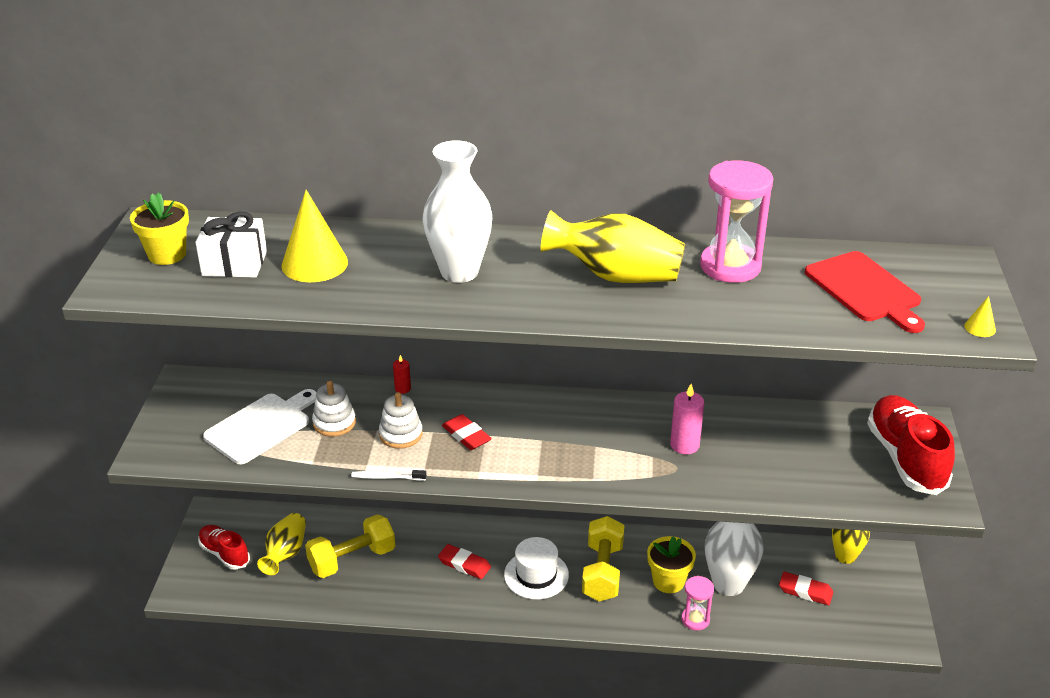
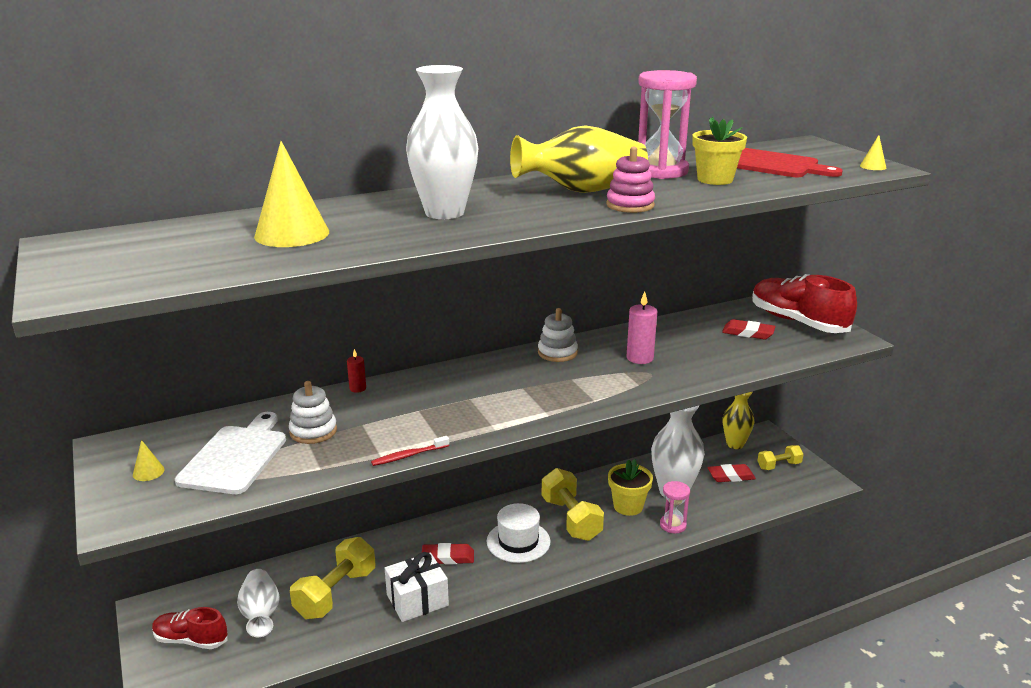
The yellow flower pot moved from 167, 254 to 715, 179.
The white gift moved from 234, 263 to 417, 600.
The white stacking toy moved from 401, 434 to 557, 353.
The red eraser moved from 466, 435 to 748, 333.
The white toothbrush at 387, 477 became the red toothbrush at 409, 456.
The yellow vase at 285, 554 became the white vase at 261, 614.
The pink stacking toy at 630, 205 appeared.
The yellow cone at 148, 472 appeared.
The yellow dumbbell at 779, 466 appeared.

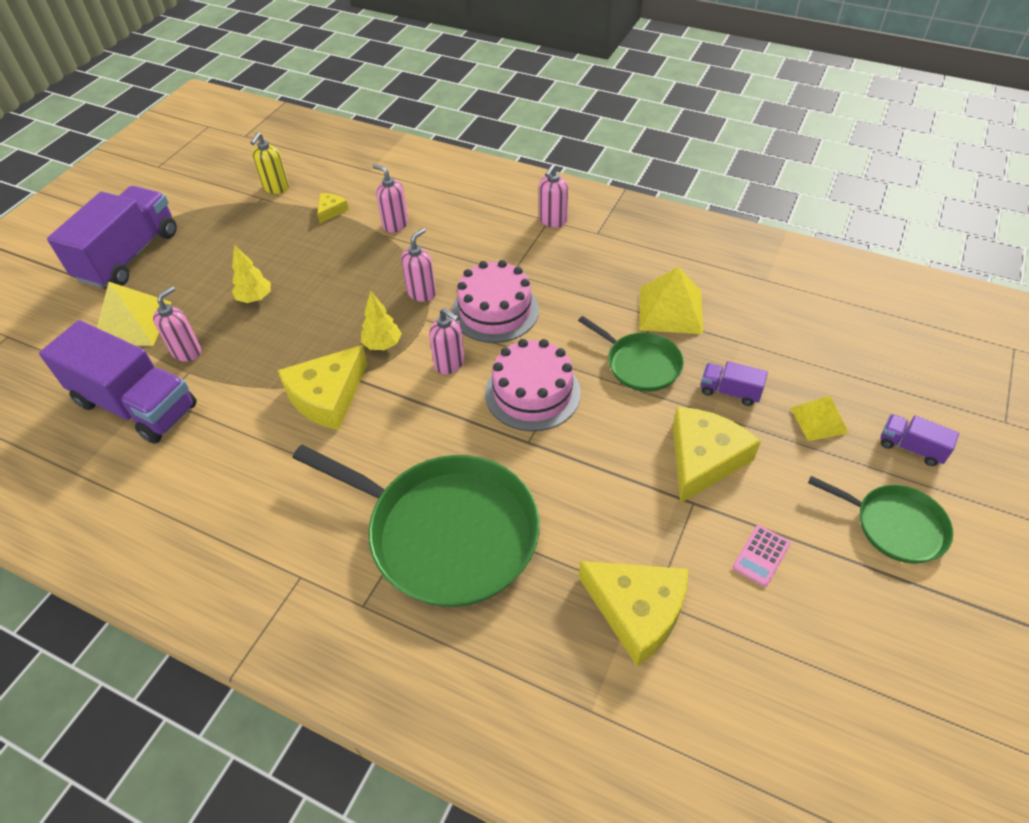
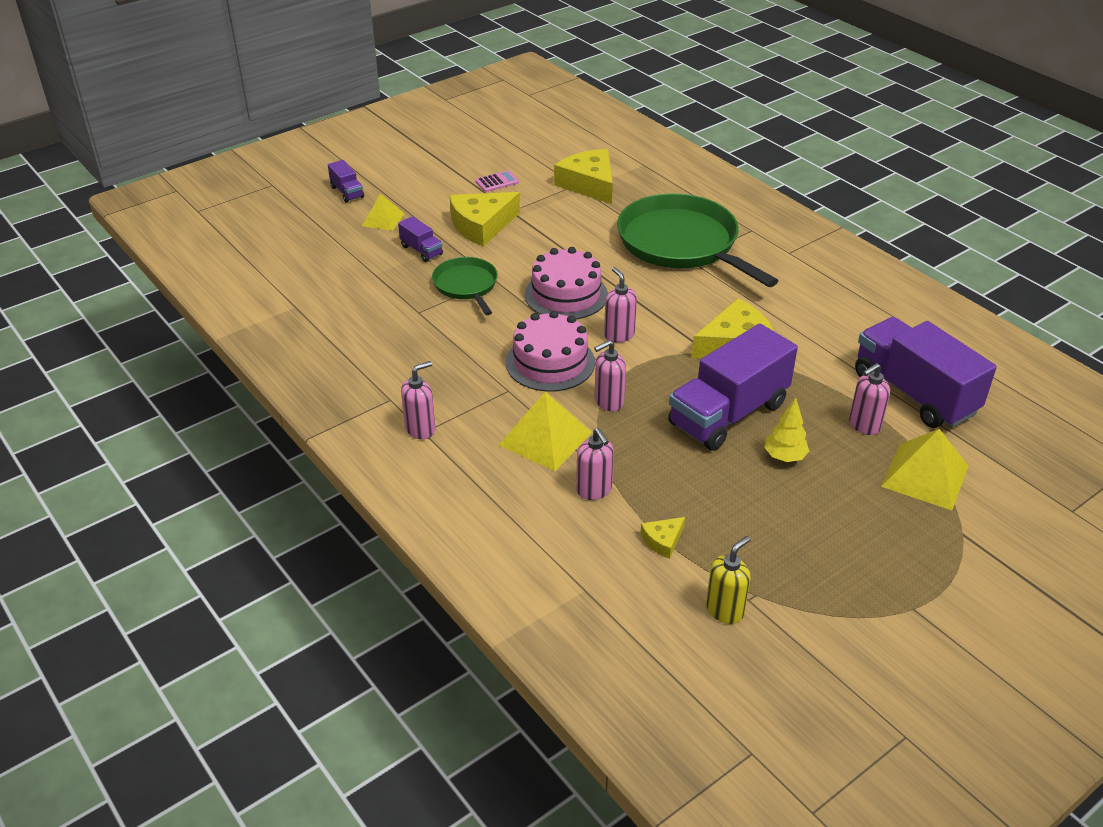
The purple truck moved from 129, 256 to 728, 414.
The yellow pyramid moved from 670, 310 to 545, 438.
The yellow tree at 382, 344 disappeared.
The green pan at 895, 525 disappeared.

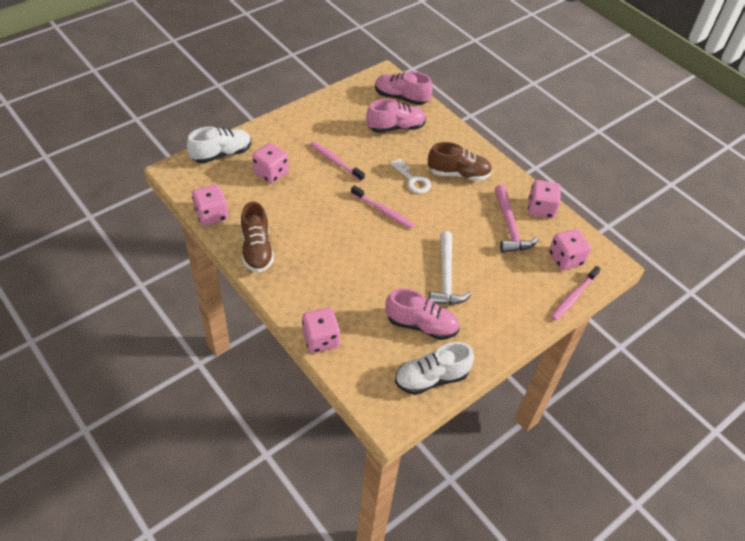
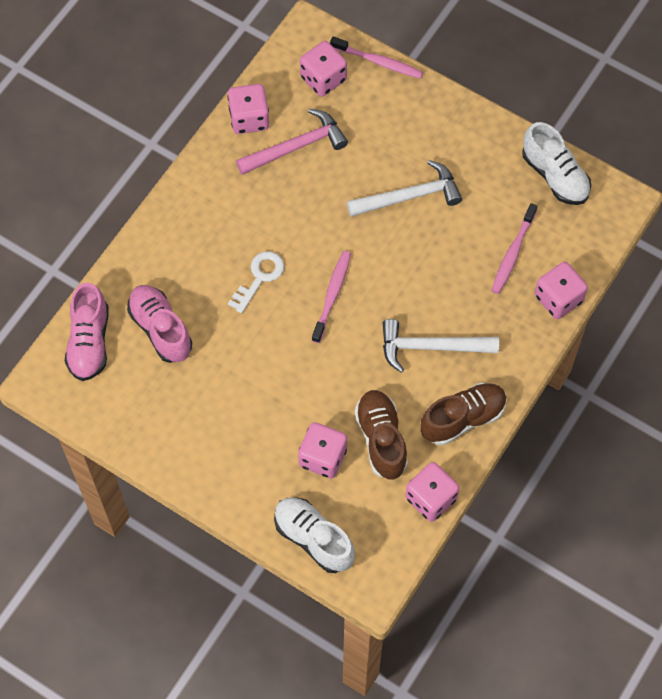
The pink toothbrush moved from 335, 161 to 513, 253.
The brown shoe moved from 458, 174 to 381, 439.
The pink shoe at 421, 325 disappeared.
The white hammer at 431, 347 appeared.

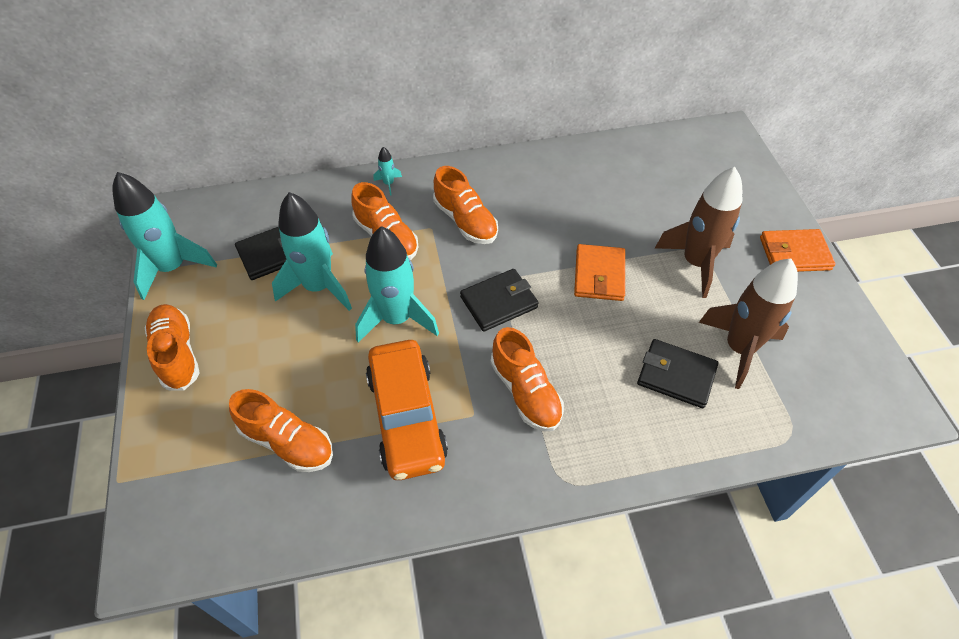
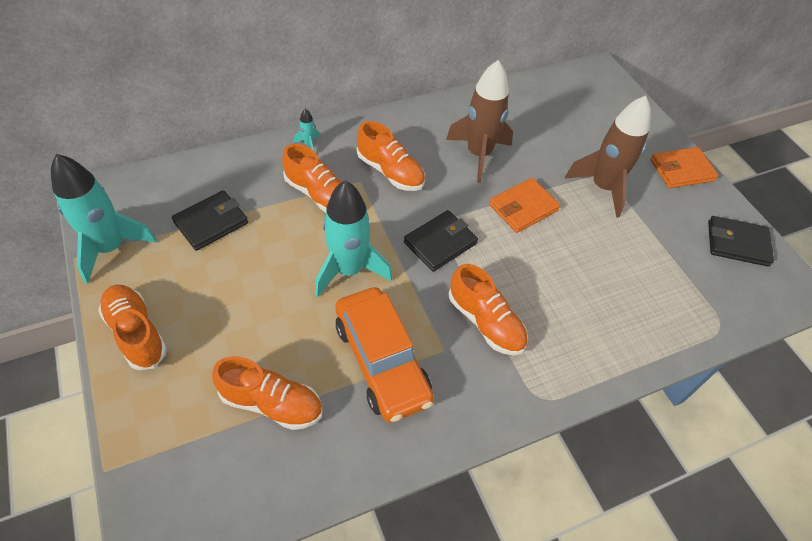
The turquoise rocket at 318, 287 disappeared.
The orange wallet at 599, 275 turned 60 degrees clockwise.
The brown rocket moved from 739, 348 to 478, 154.
The black wallet moved from 676, 375 to 737, 243.

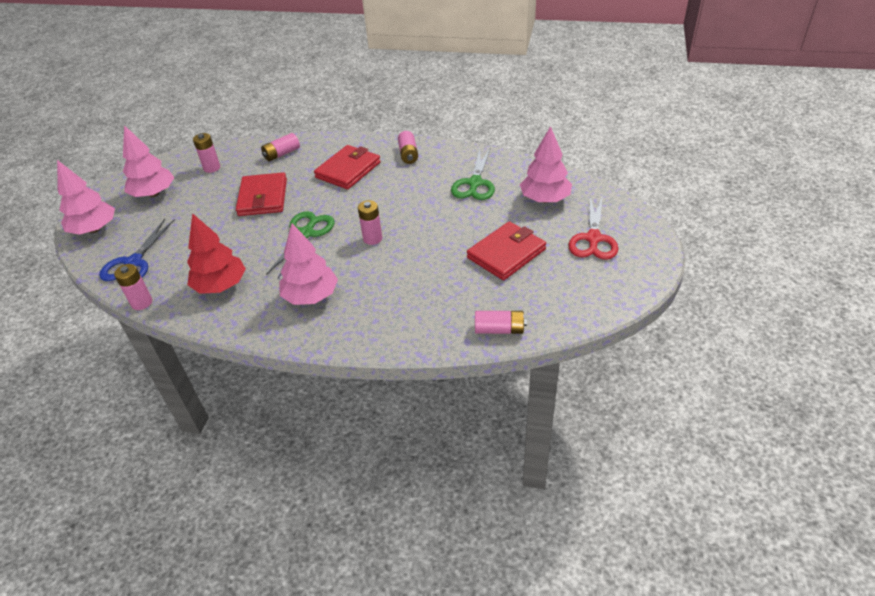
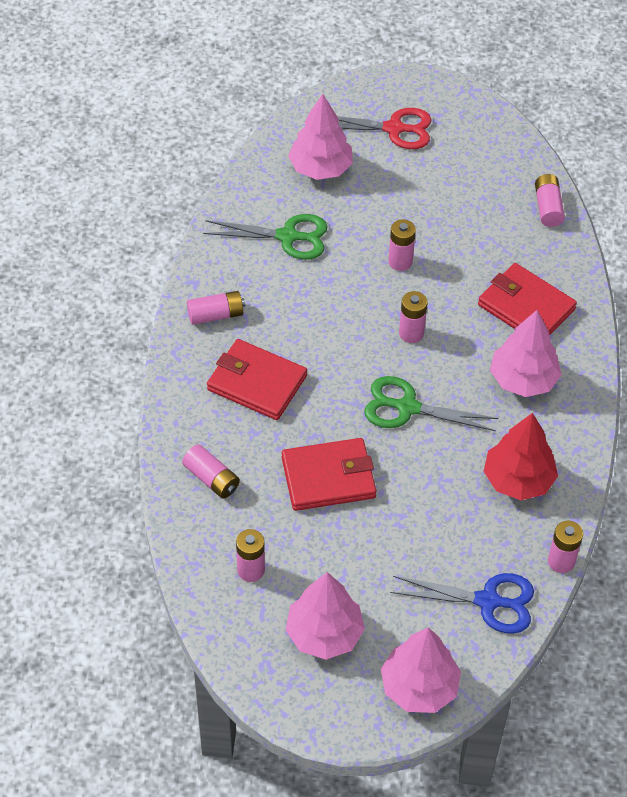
The red wallet moved from 506, 254 to 526, 307.
The pink battery at 400, 261 appeared.

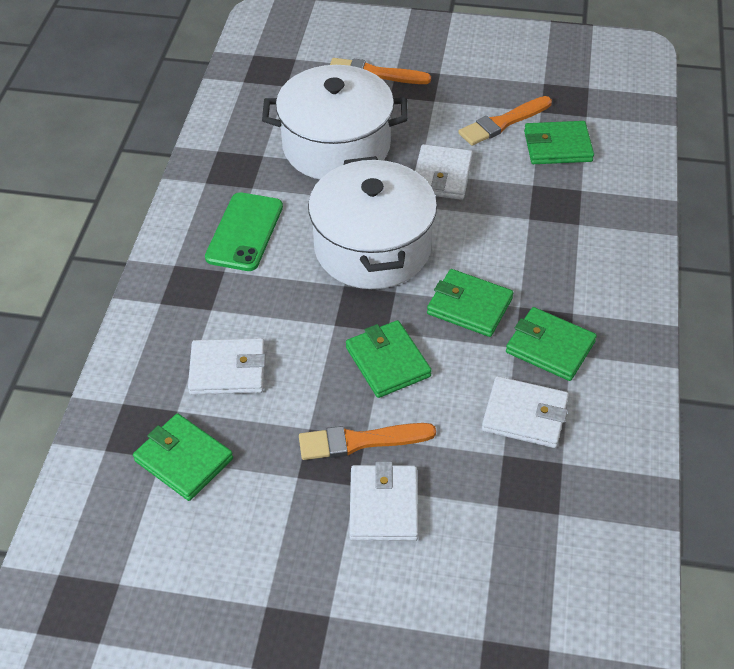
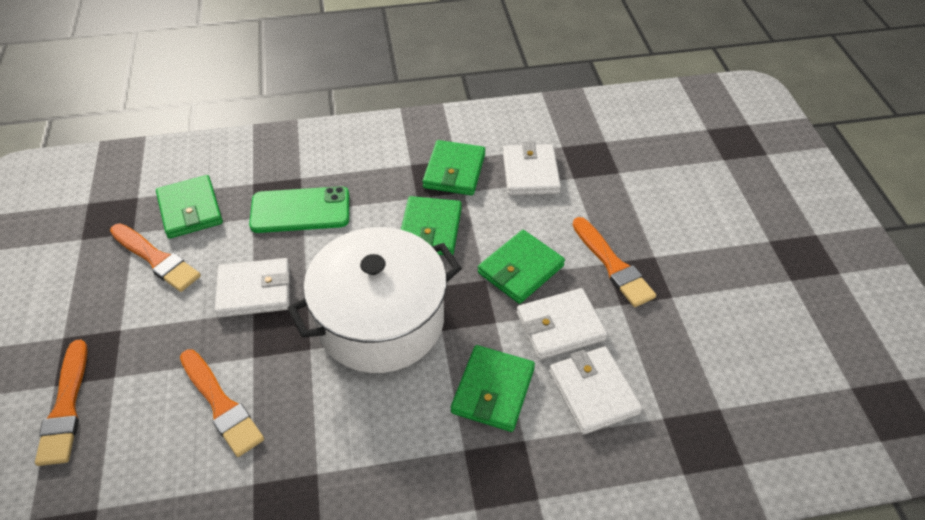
The white pot at 336, 146 was replaced by the orange brush at 221, 405.
The green phone moved from 245, 232 to 300, 210.
The green wallet moved from 184, 459 to 493, 390.
The white wallet moved from 384, 506 to 560, 326.

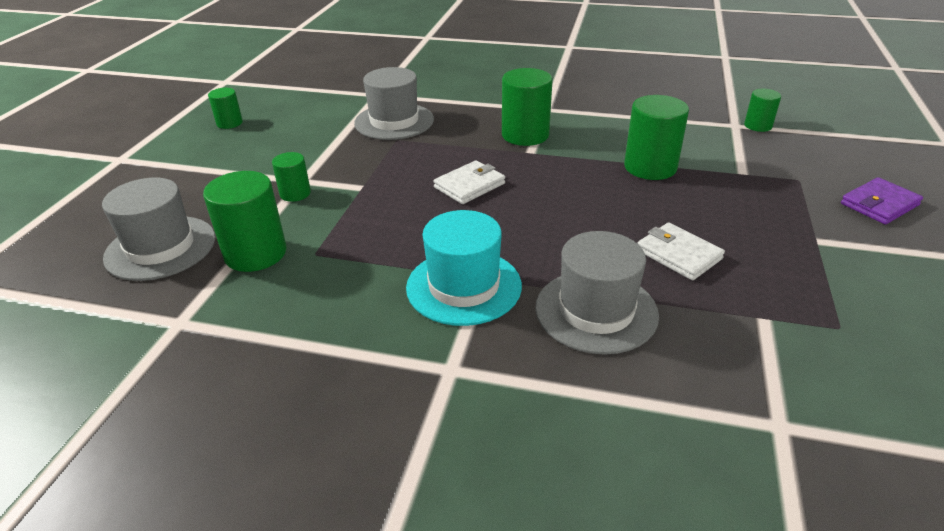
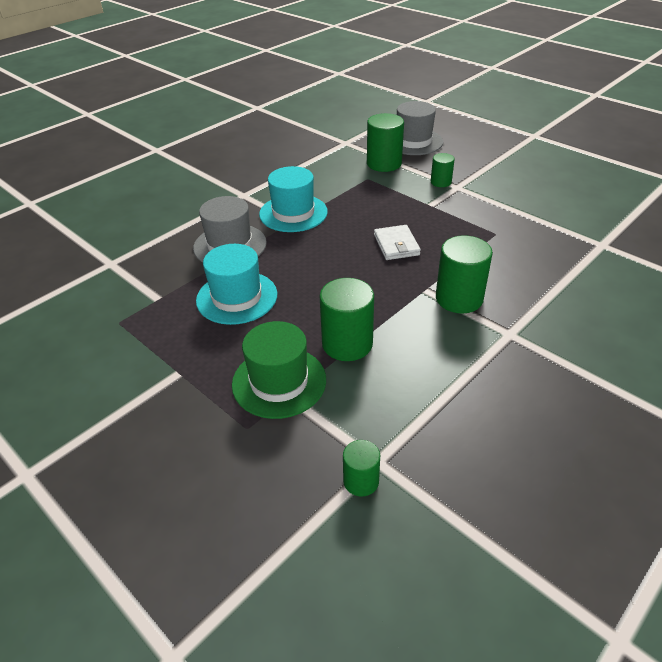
The grey hat at 394, 121 disappeared.
The green cylinder at 229, 123 disappeared.
The purple wallet at 879, 204 disappeared.
The white wallet at 678, 254 was replaced by the turquoise hat at 237, 297.
The green hat at 279, 382 appeared.

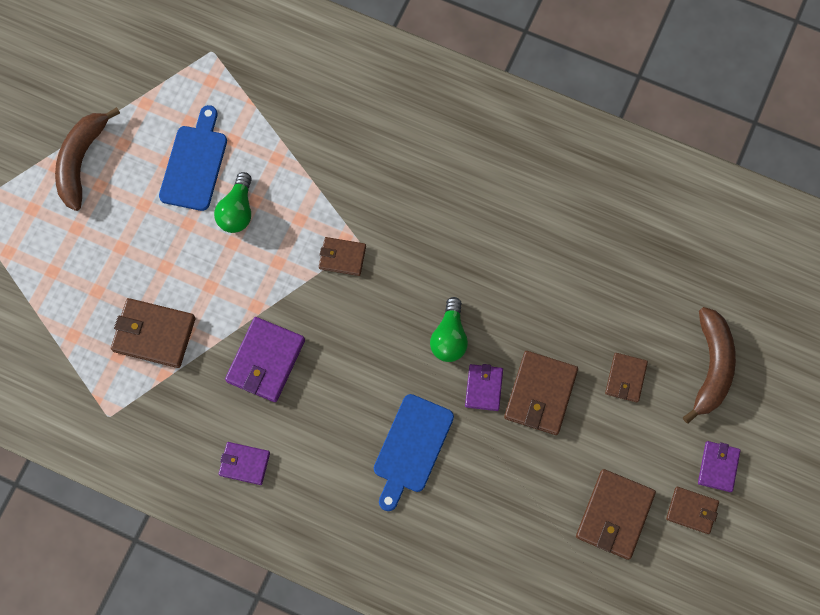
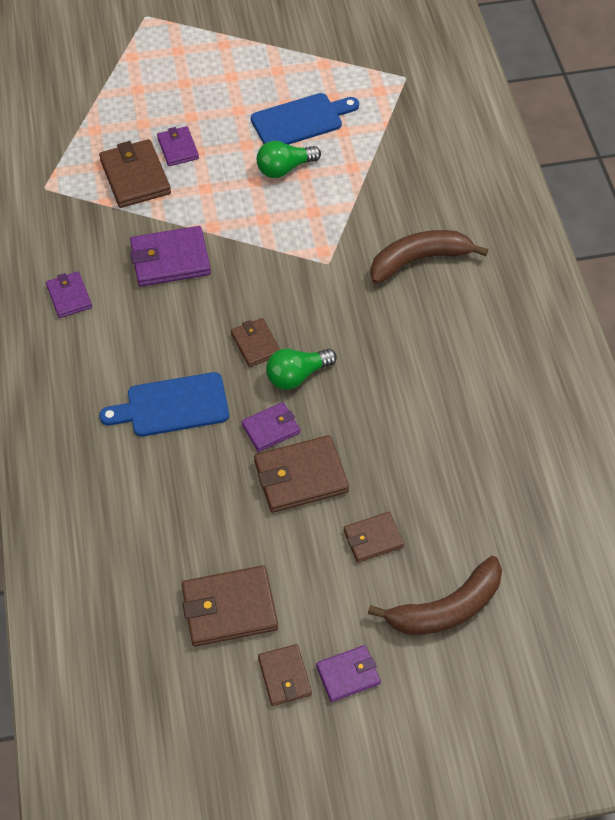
The brown banana moved from 81, 161 to 419, 260.
The brown wallet moved from 342, 257 to 256, 344.
The purple wallet at 178, 148 appeared.

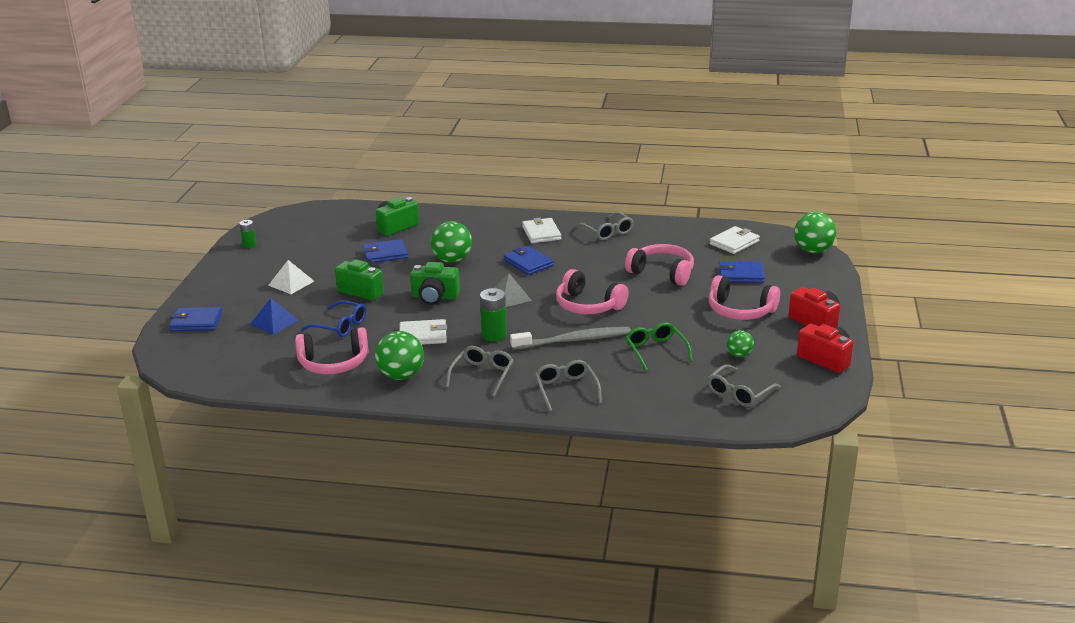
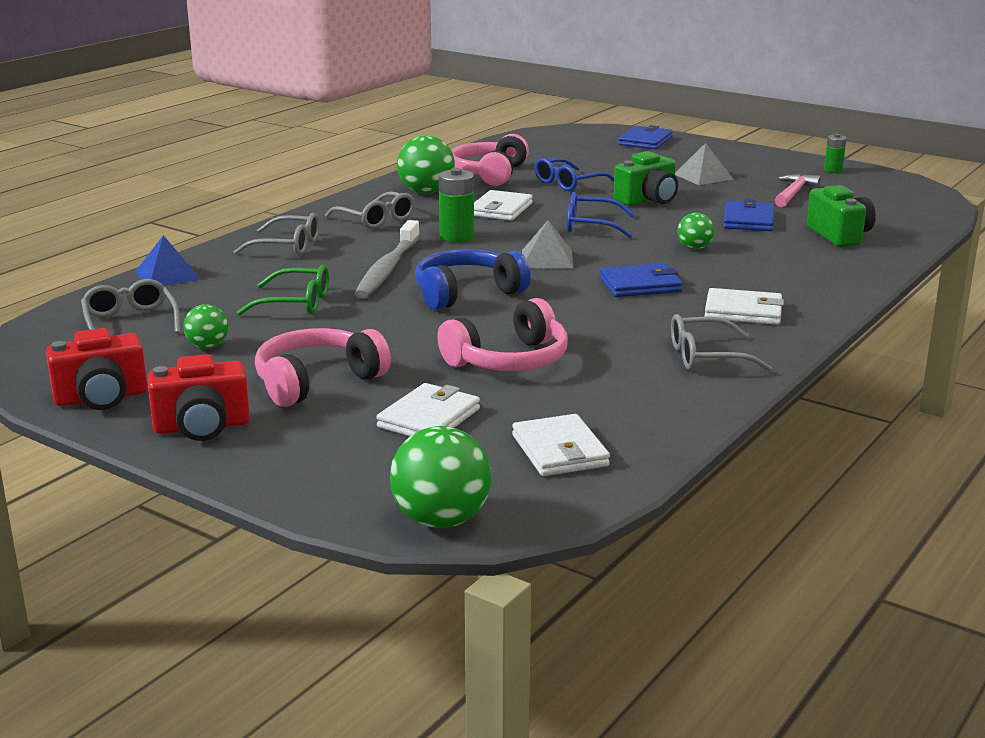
The green ball at 452, 260 changed to 0.57 times the size.
The white pyramid at 291, 283 became the grey pyramid at 703, 176.
The blue wallet at 741, 274 became the white wallet at 429, 418.
The green camera at 435, 297 was replaced by the blue glasses at 591, 226.
The pink headphones at 588, 305 became the blue headphones at 466, 293.
The blue pyramid moved from 274, 322 to 167, 275.
The pink hammer at 793, 193 appeared.

